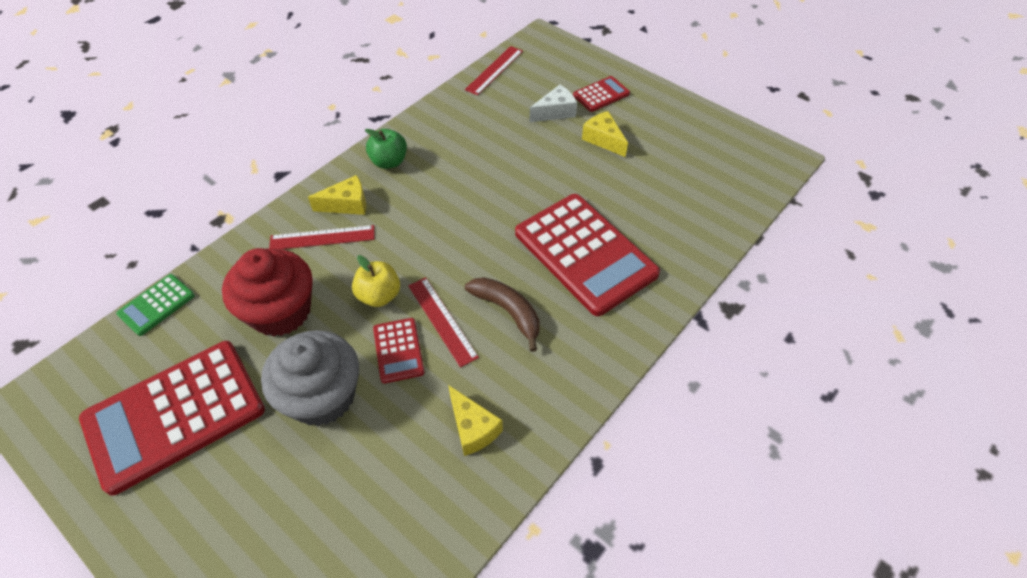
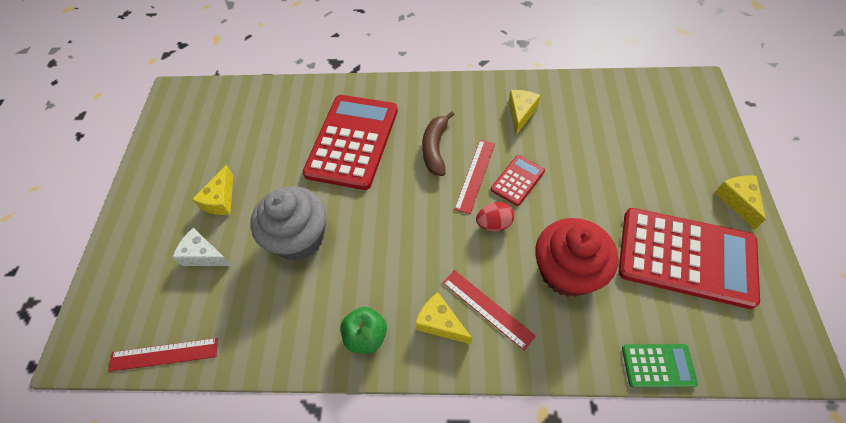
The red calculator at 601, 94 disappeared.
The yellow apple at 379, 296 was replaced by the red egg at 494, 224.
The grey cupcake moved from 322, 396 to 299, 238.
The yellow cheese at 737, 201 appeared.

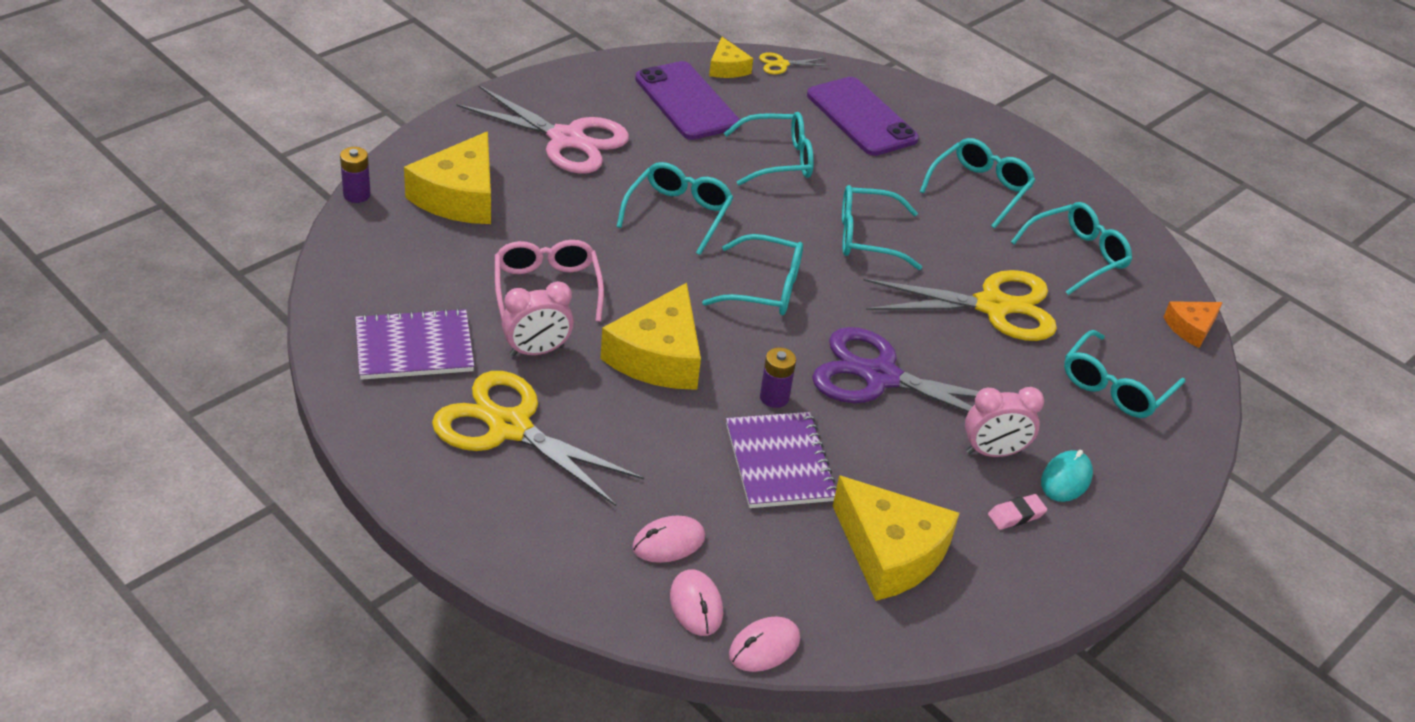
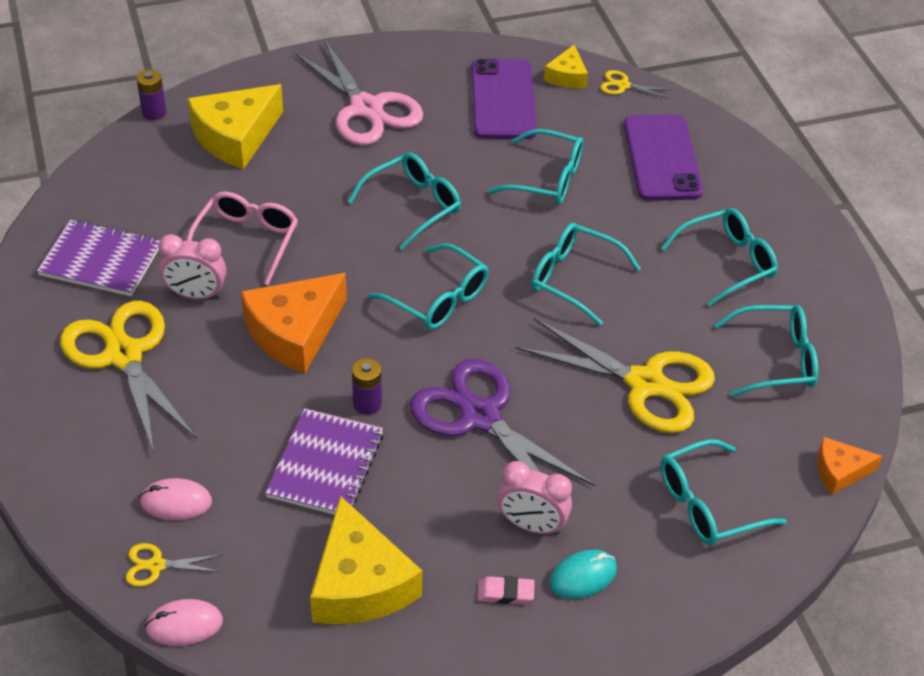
The yellow cheese at 658, 356 became the orange cheese at 294, 332.
The pink mouse at 696, 605 was replaced by the yellow scissors at 156, 566.

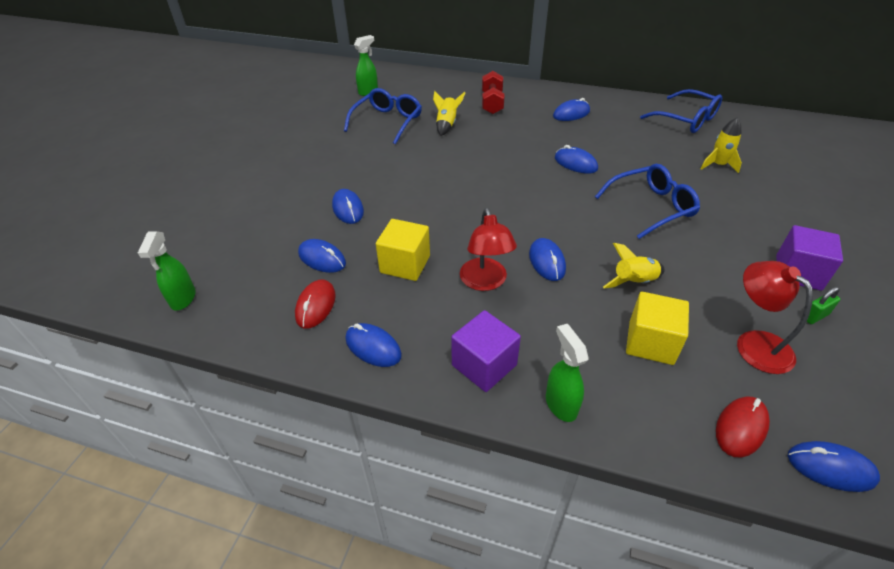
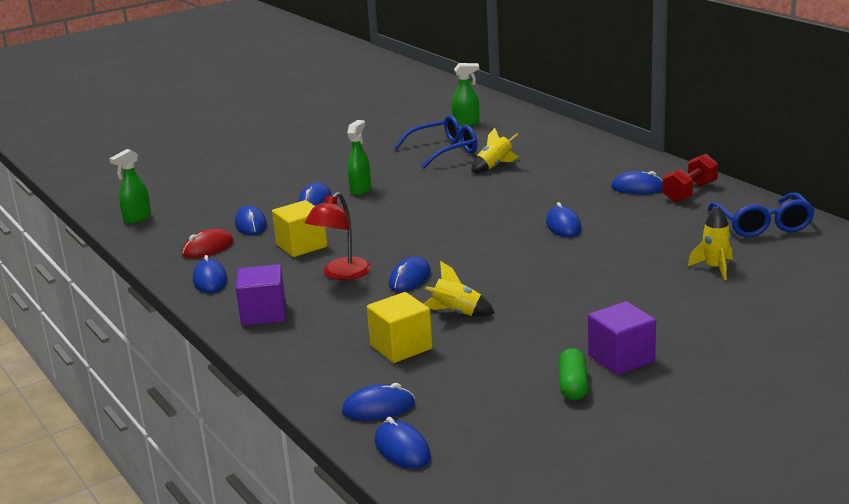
The red dumbbell moved from 492, 103 to 689, 192.
The blue glasses at 651, 207 disappeared.
The red lamp at 754, 343 disappeared.
The green padlock at 814, 316 was replaced by the green capsule at 573, 385.
The green spray bottle moved from 560, 404 to 360, 190.
The red mouse at 741, 428 became the blue mouse at 378, 408.

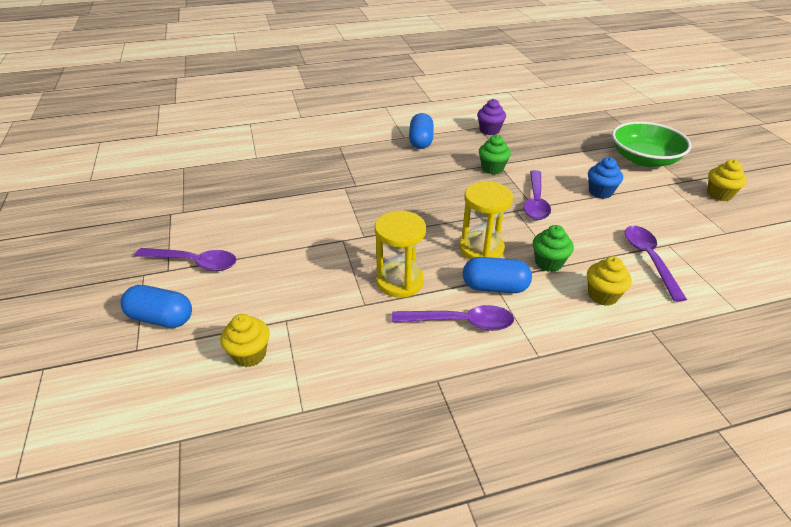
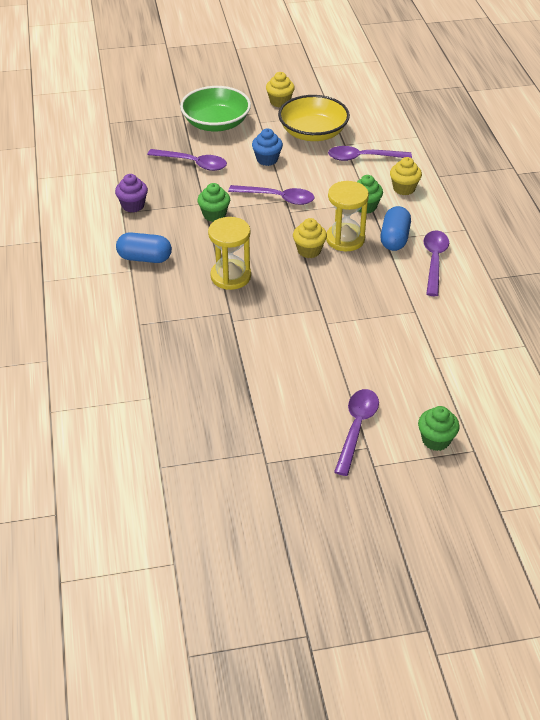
The yellow hourglass moved from 399, 281 to 230, 276.
The blue capsule at 161, 318 was replaced by the green cupcake at 436, 440.
The yellow cupcake moved from 249, 354 to 309, 250.
The yellow bowl at 313, 133 appeared.
The purple spoon at 193, 163 appeared.

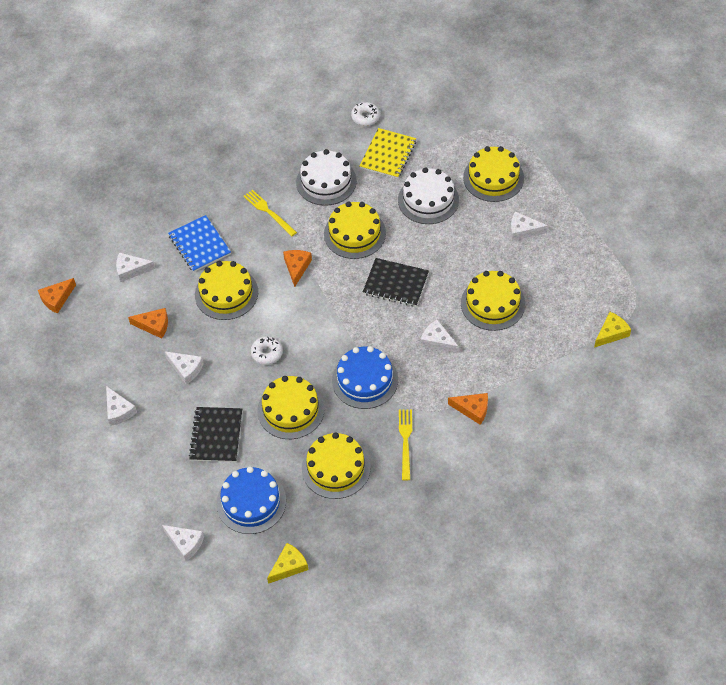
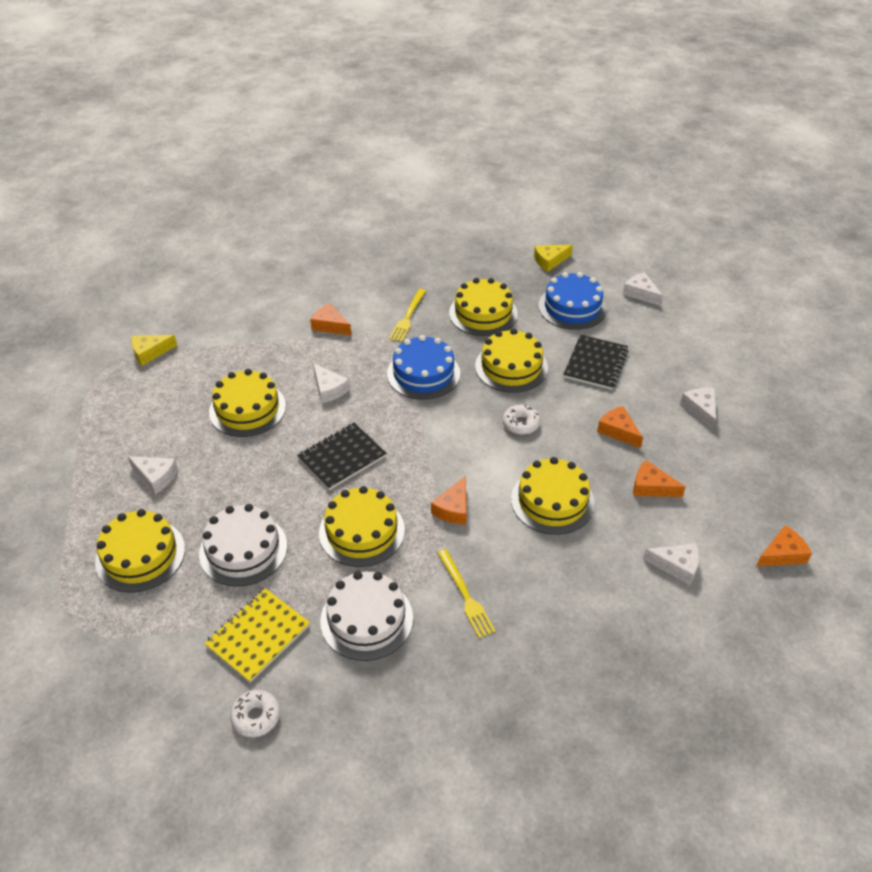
The blue notebook at 199, 245 disappeared.
The black notebook at 395, 283 turned 75 degrees counterclockwise.
The white cheese at 186, 369 became the orange cheese at 618, 431.

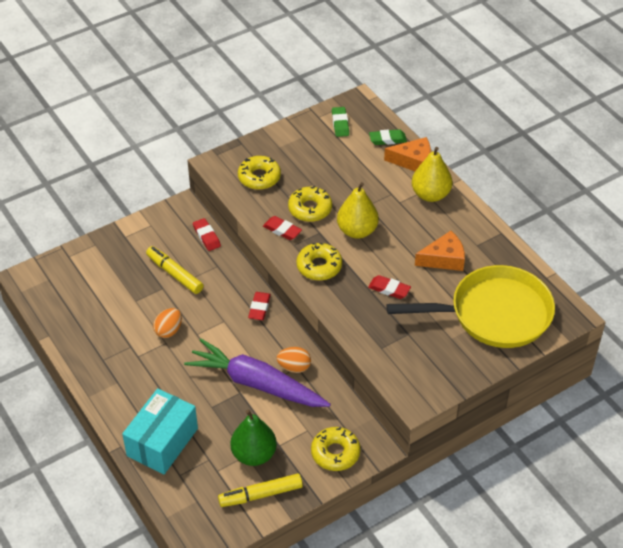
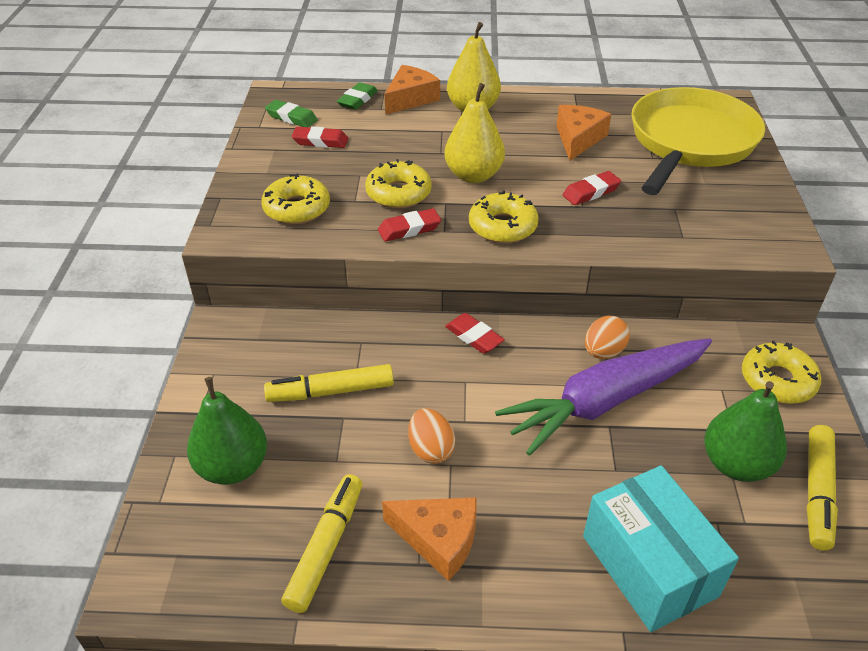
The red eraser moved from 206, 236 to 320, 141.
The green pear at 233, 467 appeared.
The yellow marker at 325, 547 appeared.
The orange cheese at 438, 539 appeared.

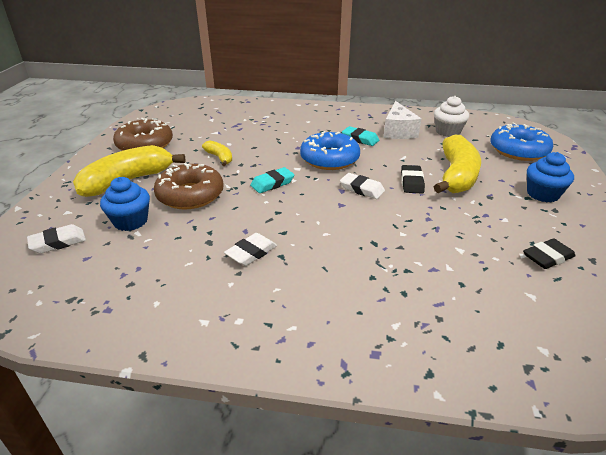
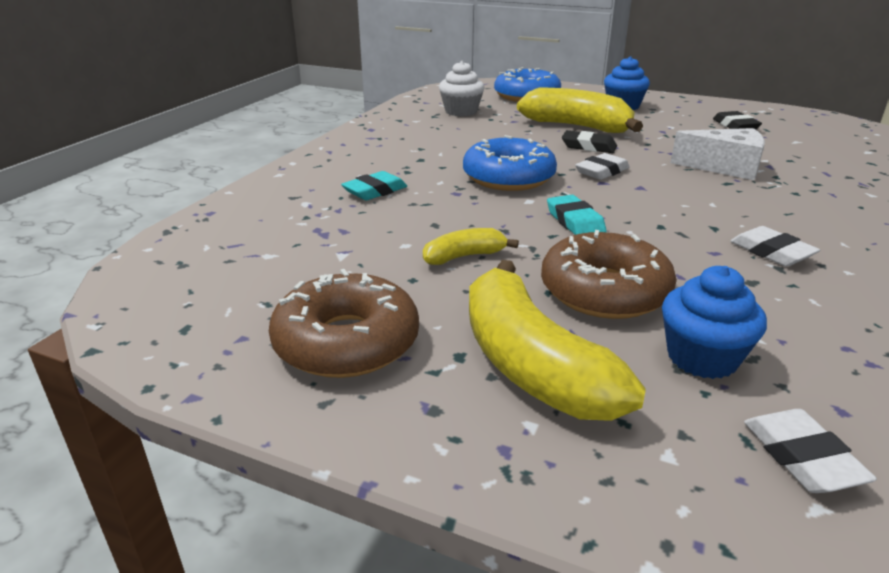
The white cheese moved from 398, 131 to 725, 167.
The turquoise eraser moved from 360, 139 to 375, 191.

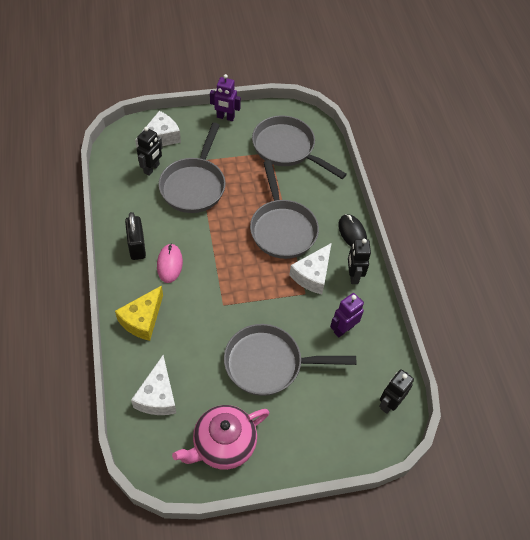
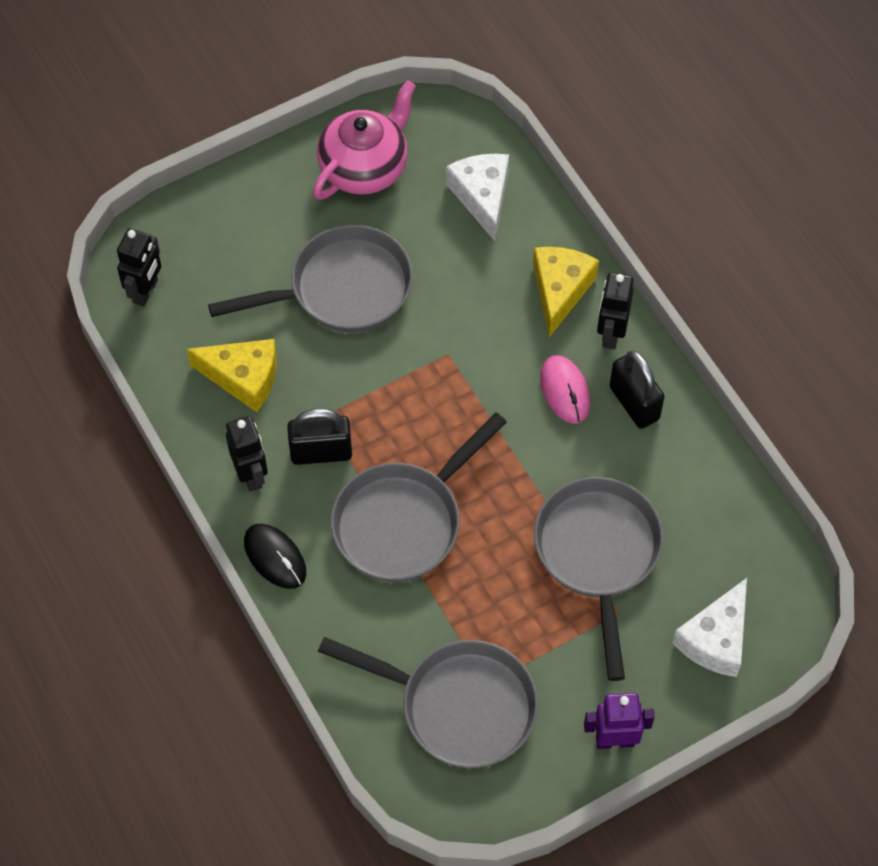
The black robot moved from 152, 169 to 611, 334.
The grey pan at 282, 229 turned 105 degrees counterclockwise.
The white cheese at 312, 275 was replaced by the black padlock at 321, 452.
The purple robot at 343, 329 was replaced by the yellow cheese at 243, 378.

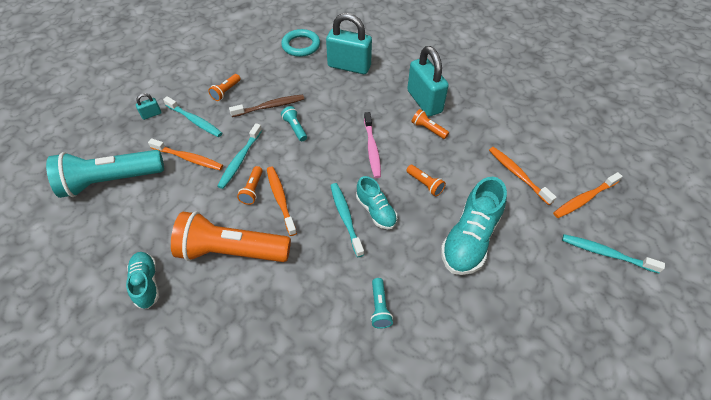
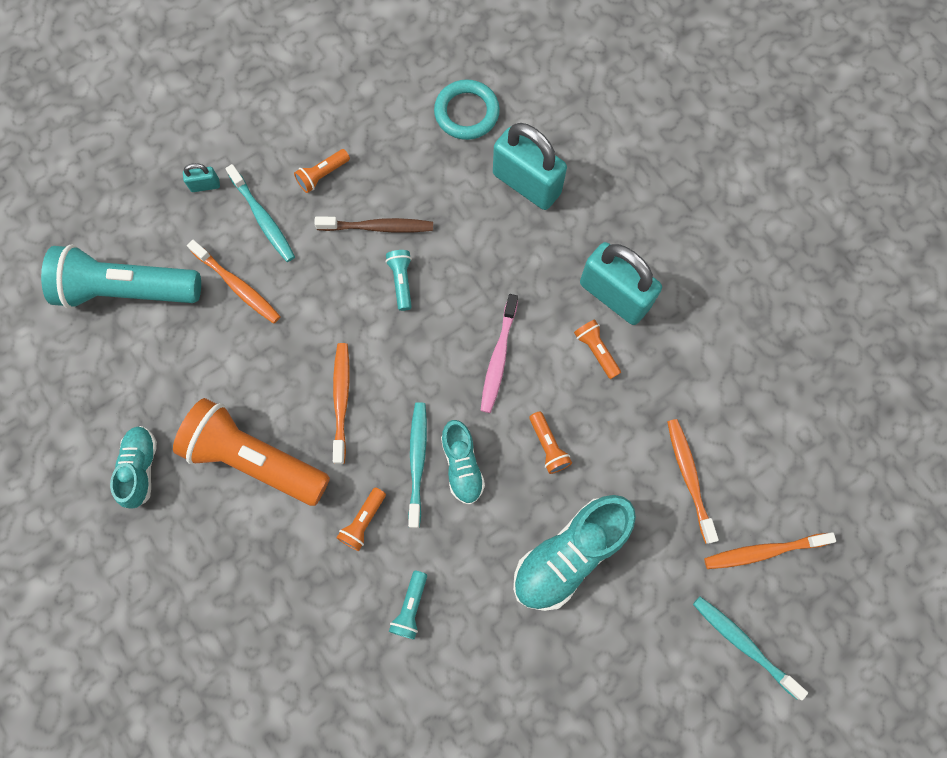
The turquoise padlock at 424, 101 turned 45 degrees counterclockwise.
The turquoise toothbrush at 240, 160 disappeared.
The orange flashlight moved from 252, 190 to 363, 521.

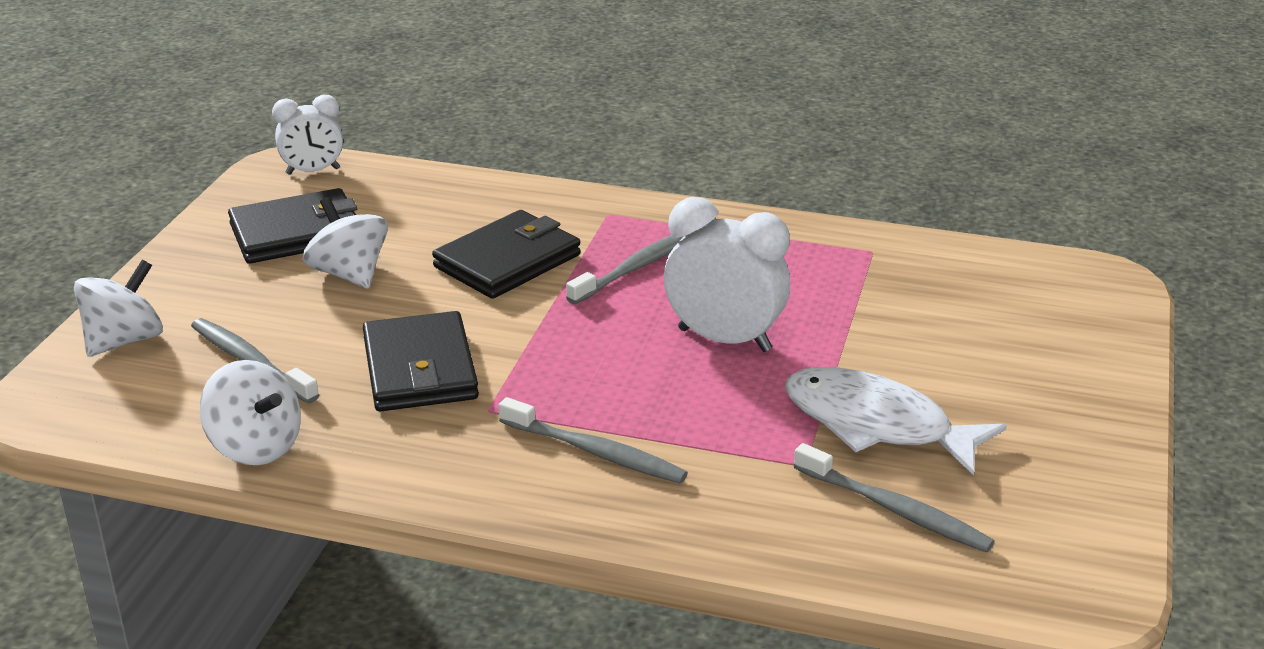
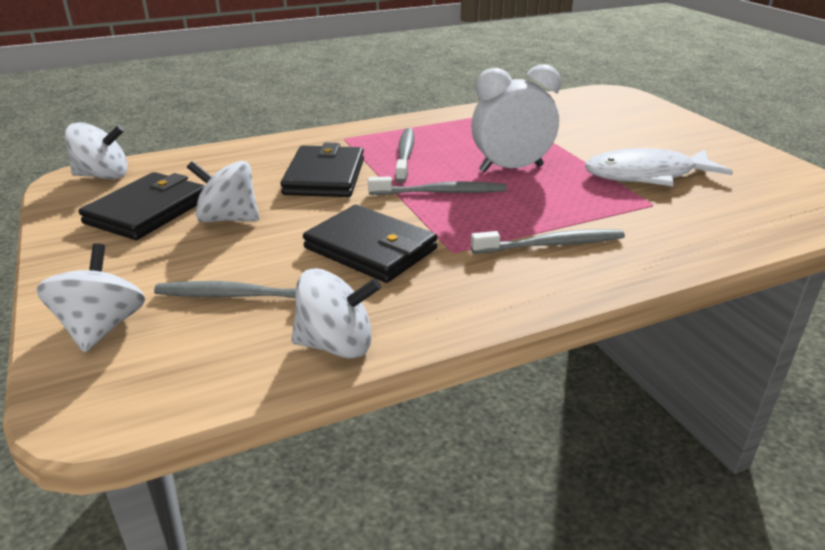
The white clock at 313, 171 was replaced by the white spinning top at 103, 176.
The grey toothbrush moved from 894, 509 to 440, 192.

